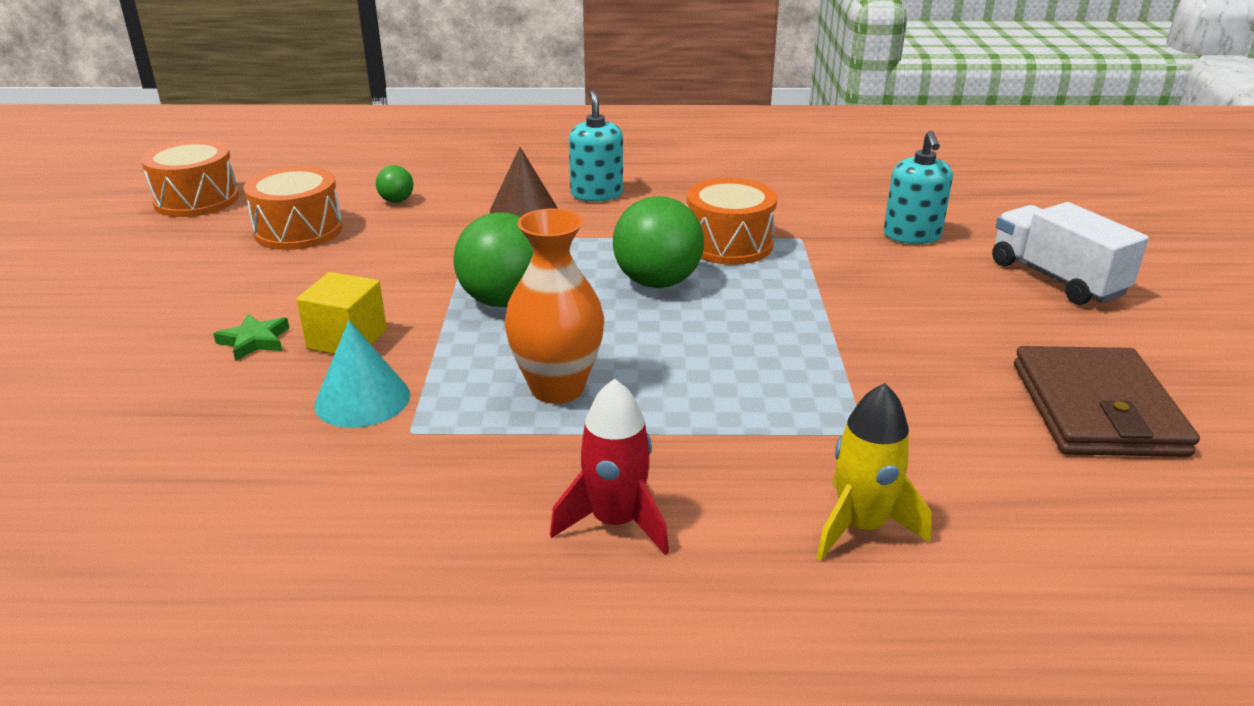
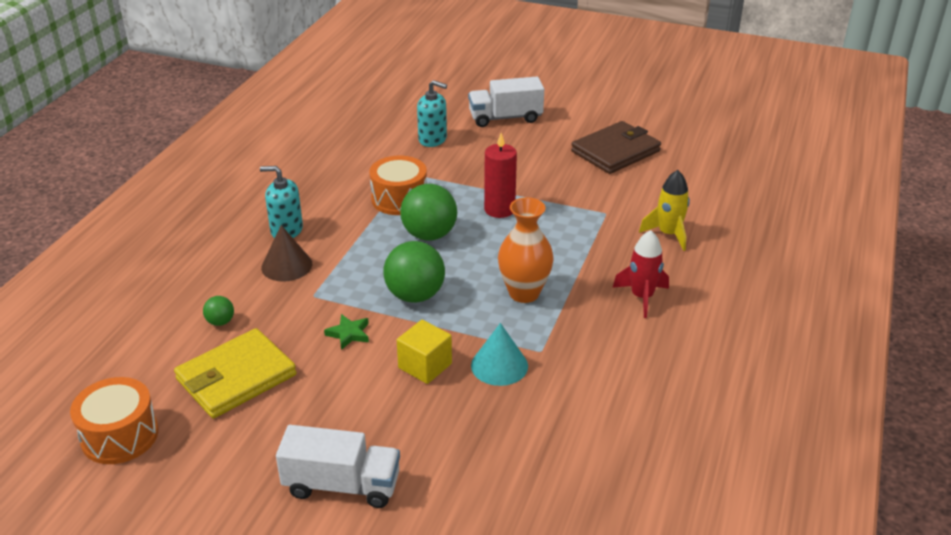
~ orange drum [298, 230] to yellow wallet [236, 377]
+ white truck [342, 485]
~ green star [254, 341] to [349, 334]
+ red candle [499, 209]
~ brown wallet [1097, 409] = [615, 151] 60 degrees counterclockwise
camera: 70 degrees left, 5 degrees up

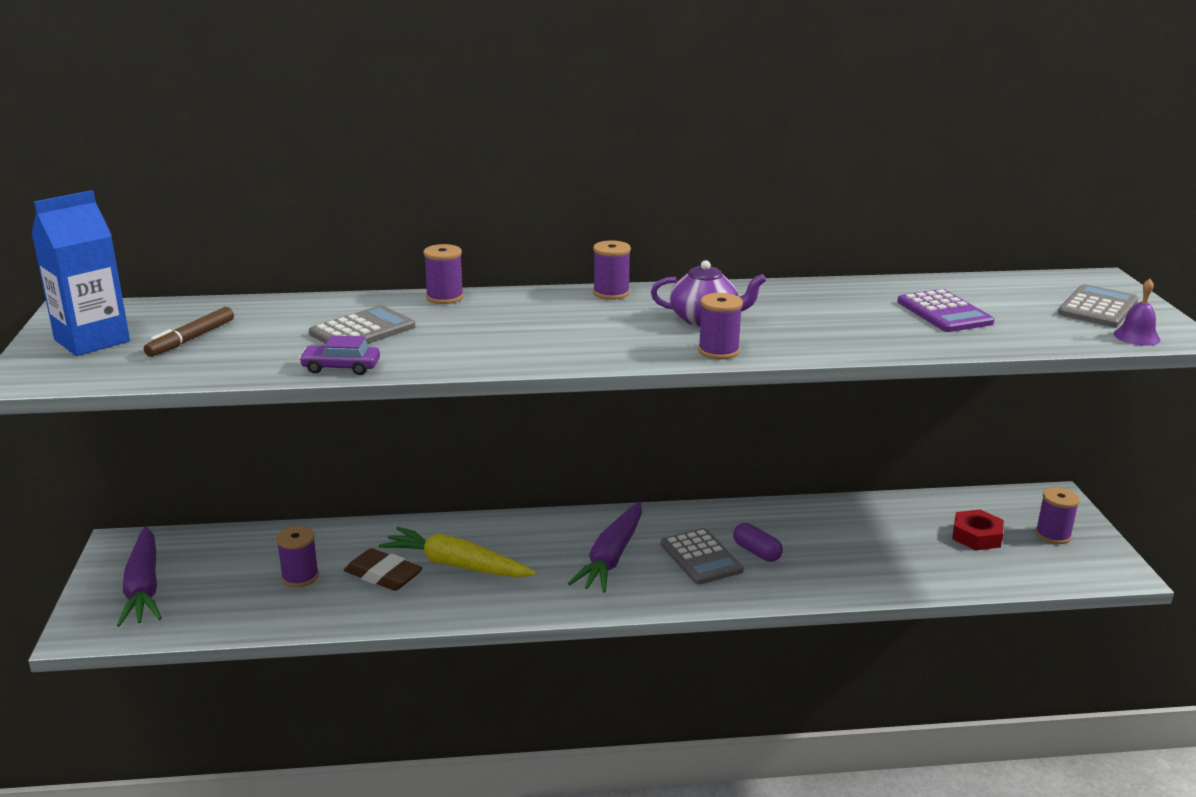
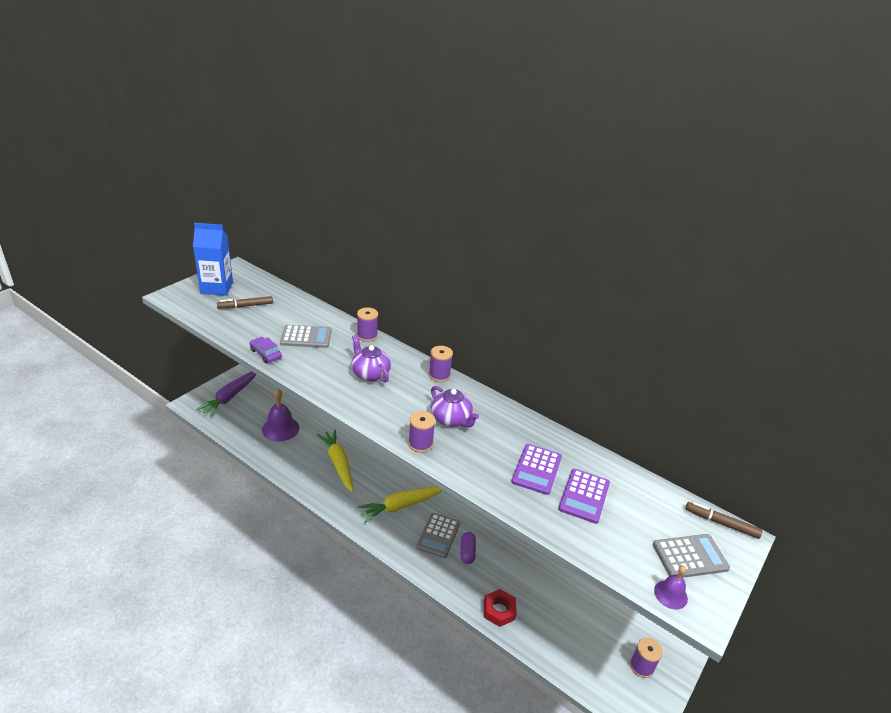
~ purple spool [300, 577] to purple bell [280, 428]
+ purple teapot [370, 373]
~ purple carrot [611, 557] to yellow carrot [401, 506]
~ red nut [976, 536] to [499, 610]
+ purple calculator [536, 469]
+ brown marker [721, 523]
- brown eraser [383, 575]
camera: 40 degrees right, 10 degrees up

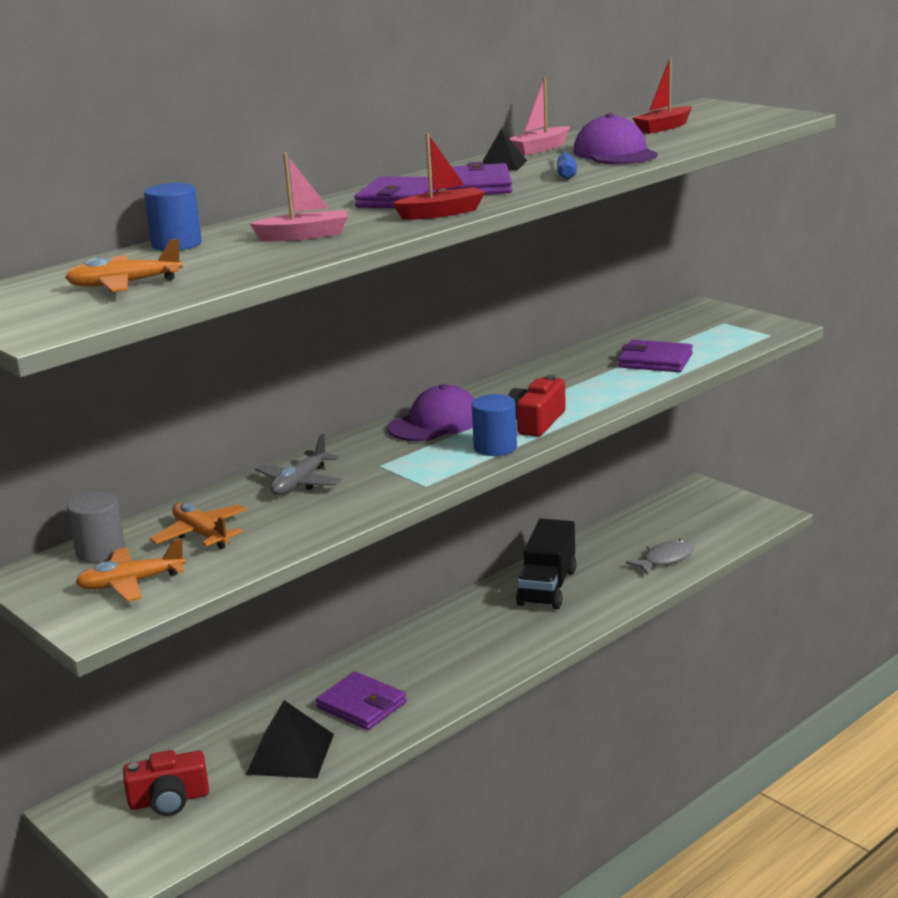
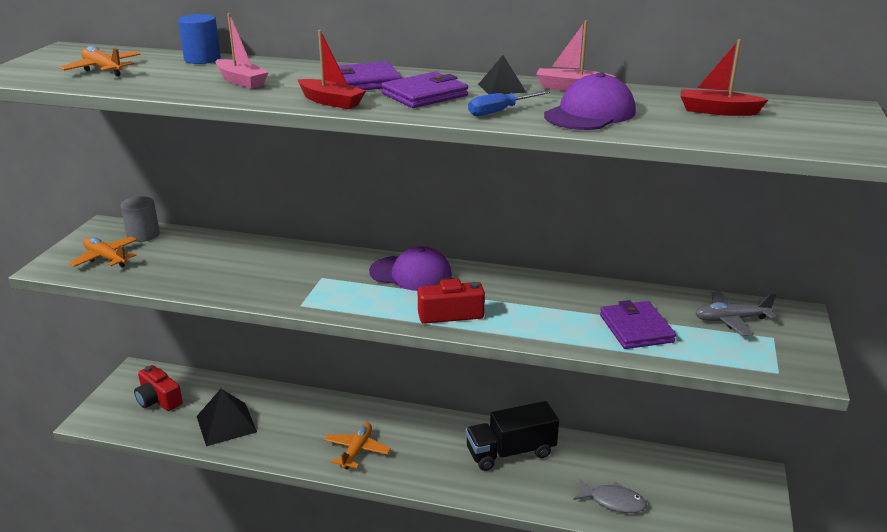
~ orange plane [201, 534] to [357, 450]
~ grey plane [300, 483] to [731, 320]
- purple wallet [361, 705]
- blue cylinder [495, 447]
camera: 55 degrees right, 5 degrees up

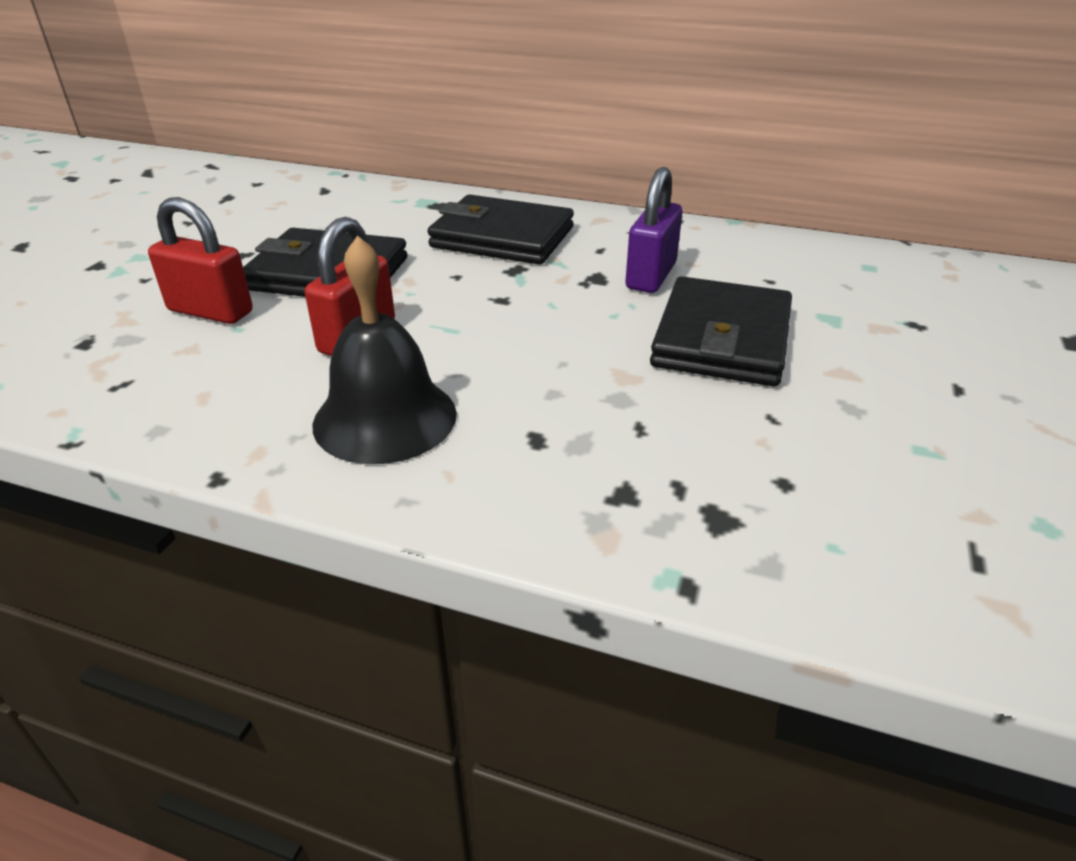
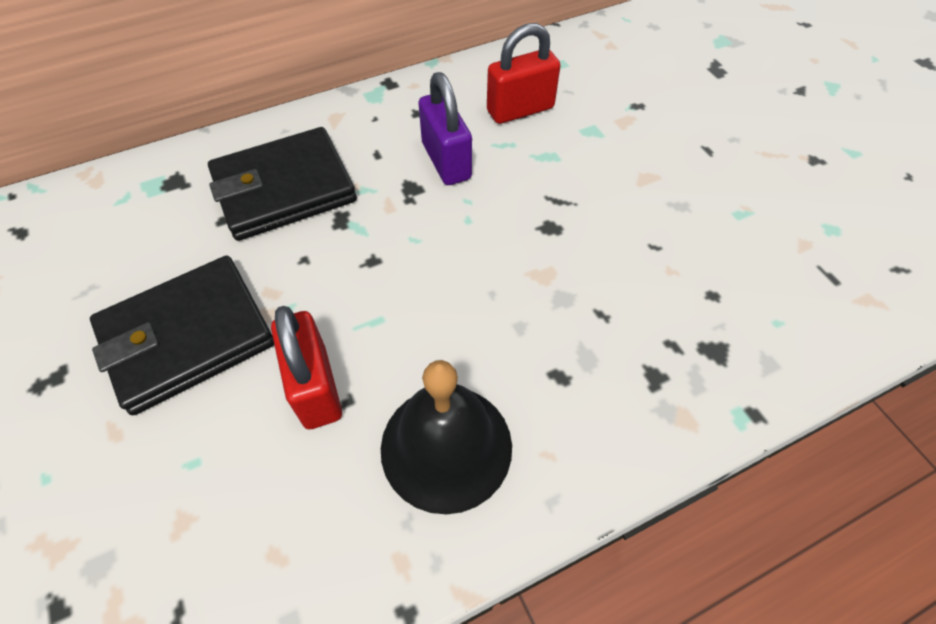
~ red padlock [210, 311] to [520, 110]
- black wallet [721, 339]
camera: 45 degrees left, 20 degrees up

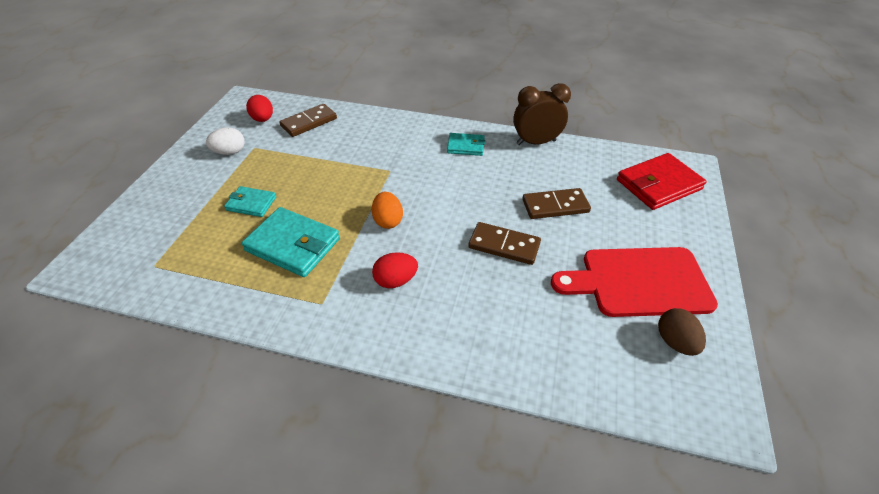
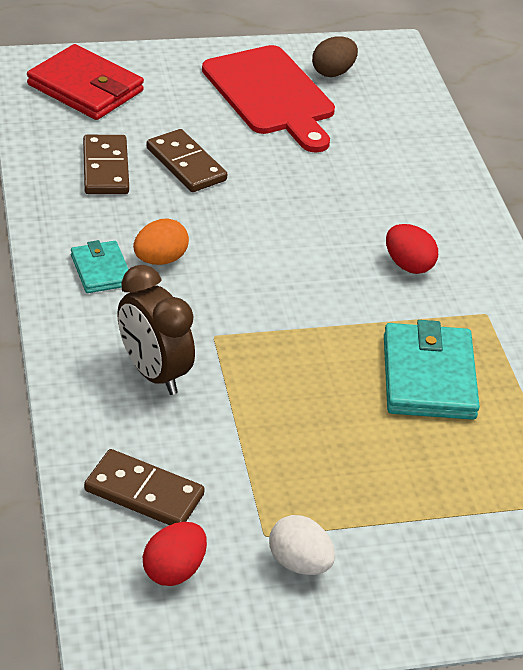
~ brown domino [504, 245] to [105, 168]
~ brown clock [536, 142] to [153, 373]
~ orange egg [388, 221] to [160, 259]
- turquoise wallet [251, 204]
camera: 120 degrees left, 5 degrees down

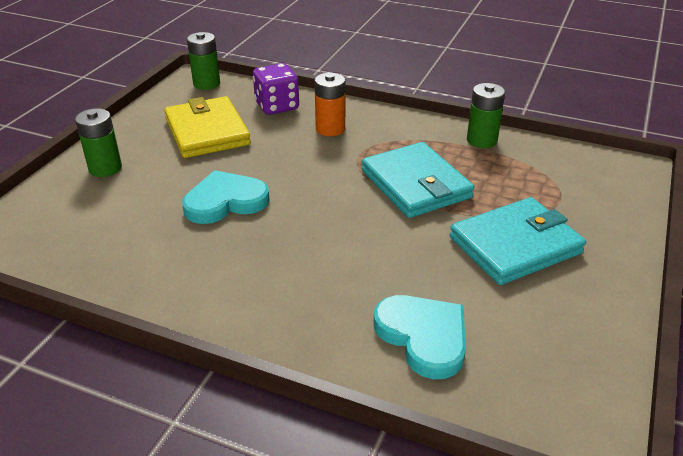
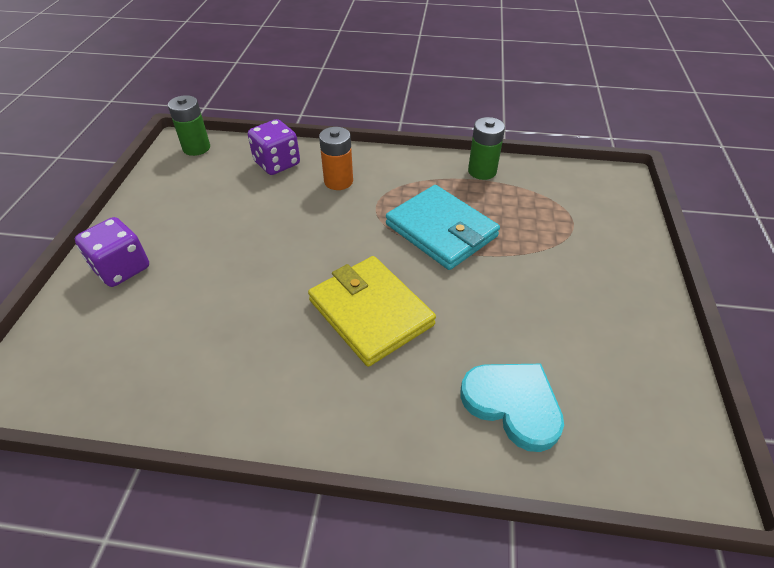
~ green battery [105, 168] to purple dice [122, 268]
~ yellow wallet [207, 131] to [371, 312]
- turquoise heart [225, 201]
- turquoise wallet [515, 245]
camera: 15 degrees left, 10 degrees up

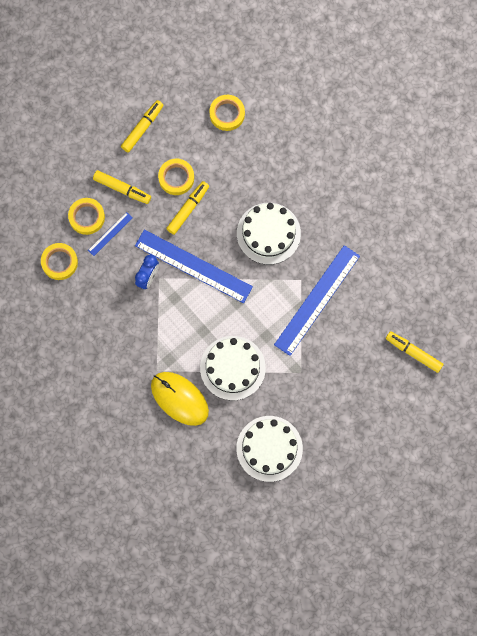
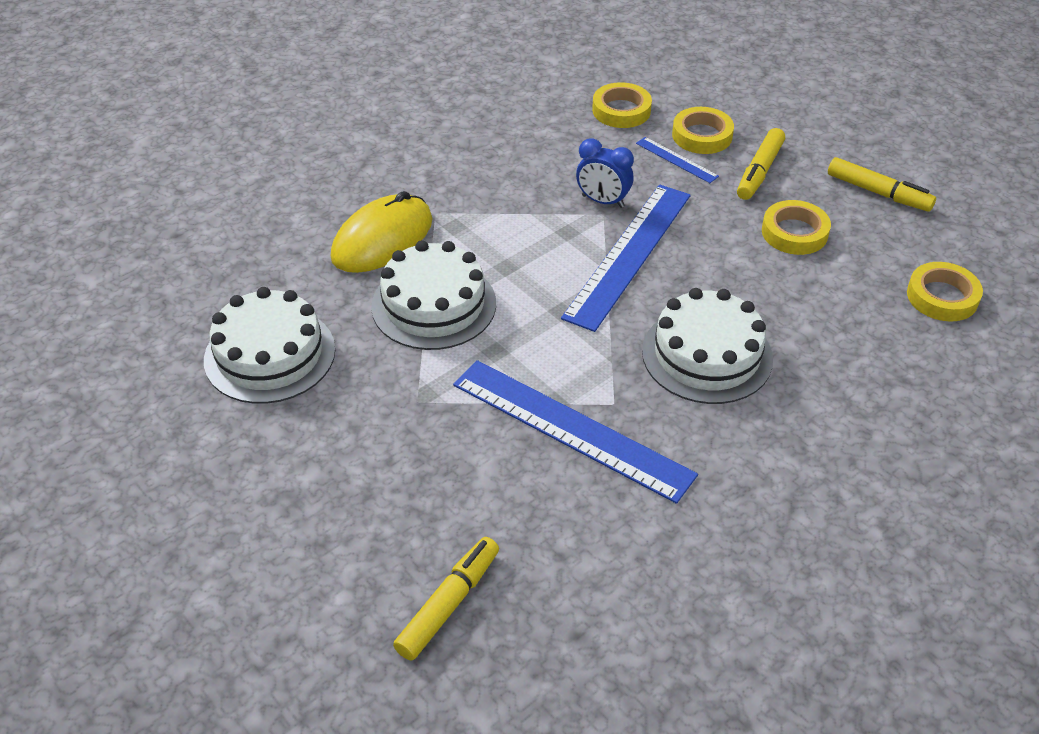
- yellow marker [188, 209]
camera: 90 degrees right, 30 degrees down

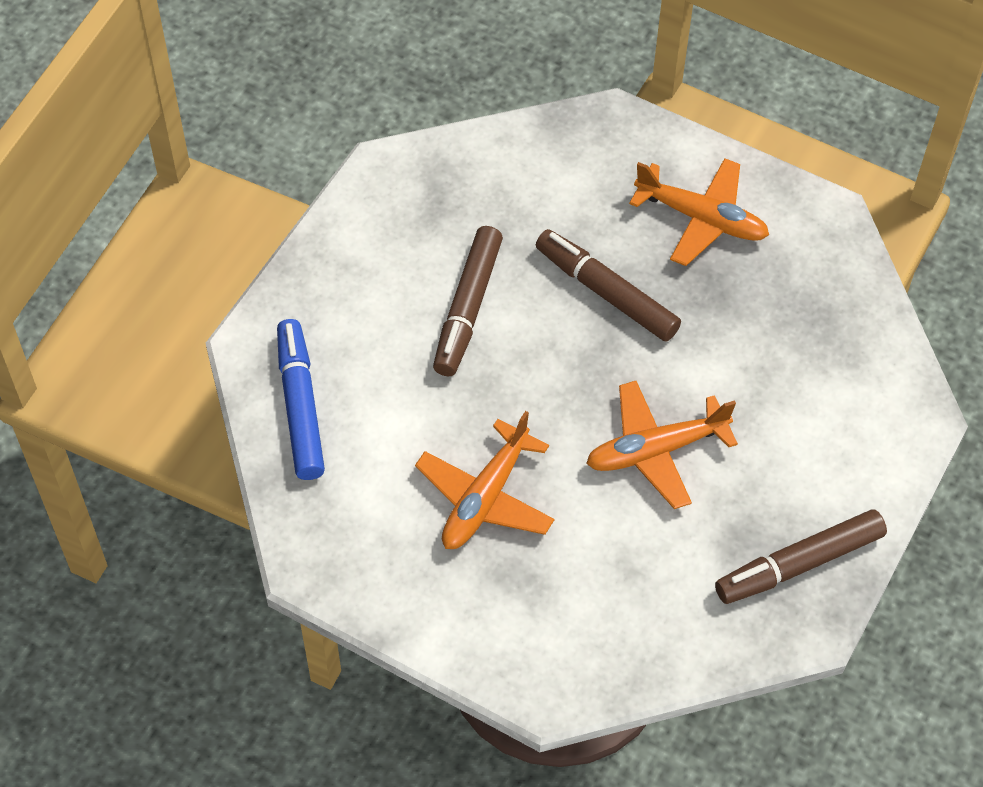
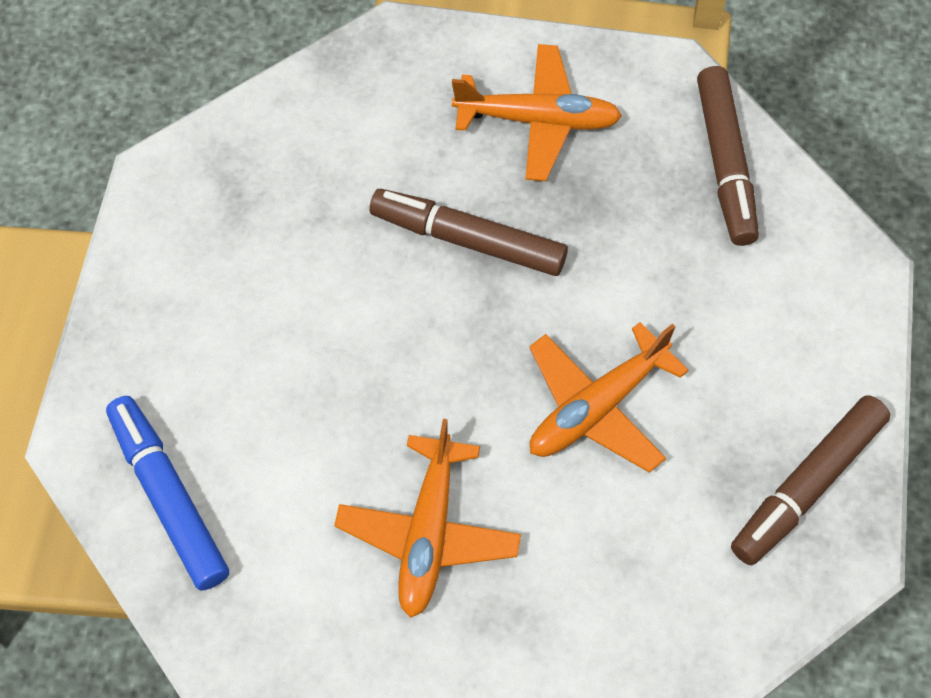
~ brown marker [467, 308] to [725, 163]
camera: 20 degrees left, 5 degrees up

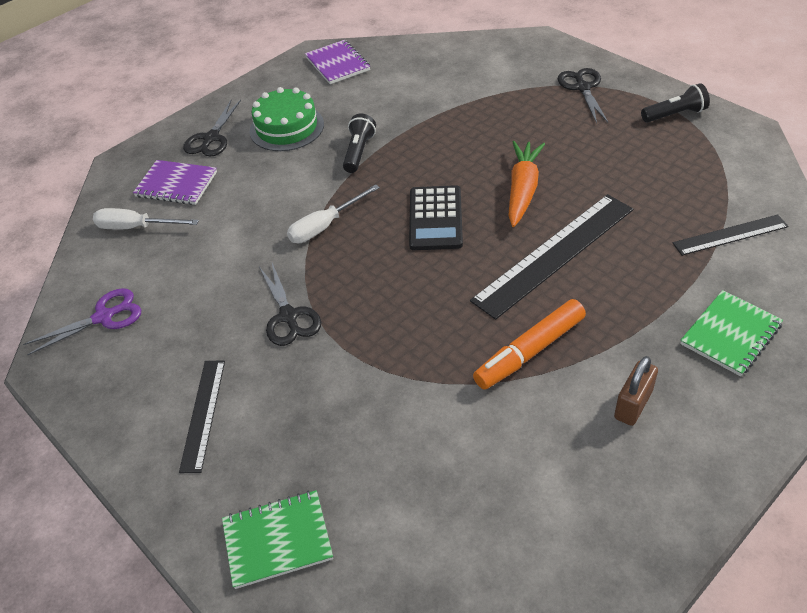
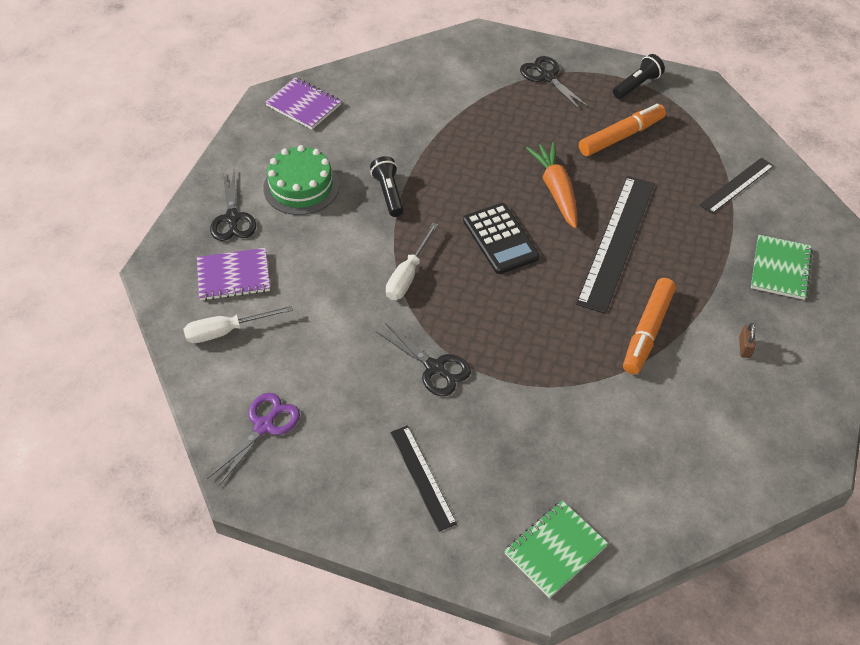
+ orange marker [620, 136]
~ brown padlock [633, 404] = [744, 347] x0.63
camera: 30 degrees left, 5 degrees up

